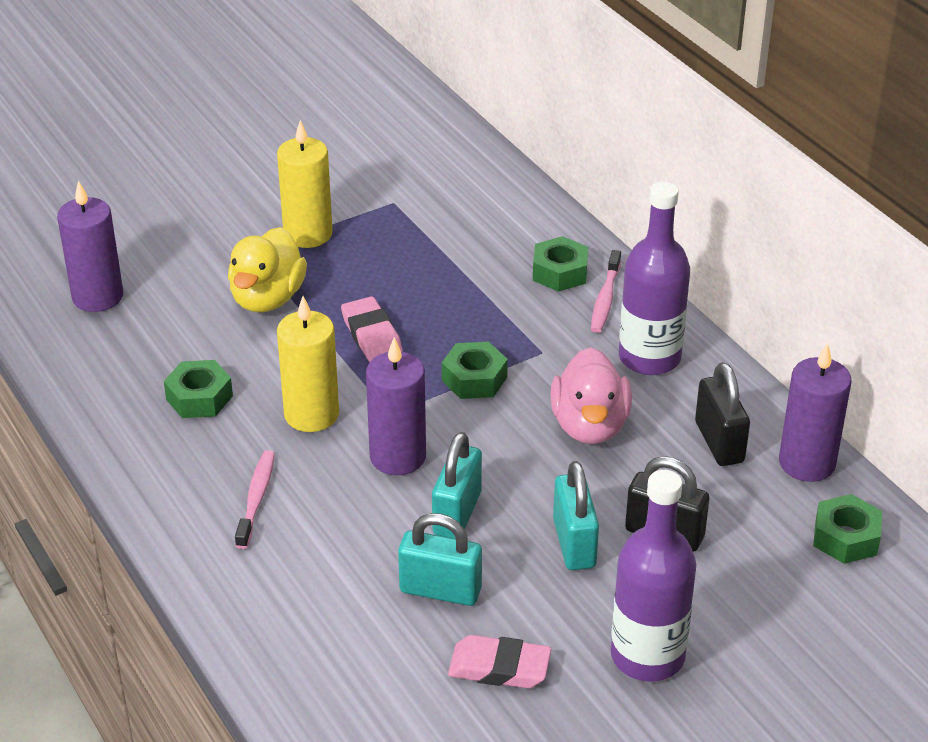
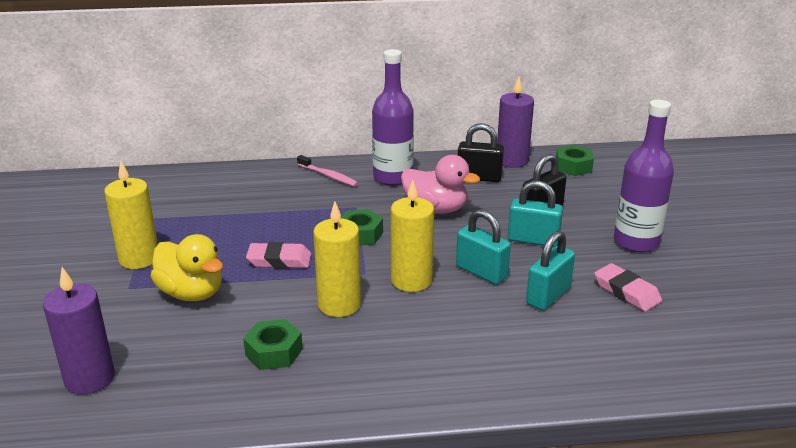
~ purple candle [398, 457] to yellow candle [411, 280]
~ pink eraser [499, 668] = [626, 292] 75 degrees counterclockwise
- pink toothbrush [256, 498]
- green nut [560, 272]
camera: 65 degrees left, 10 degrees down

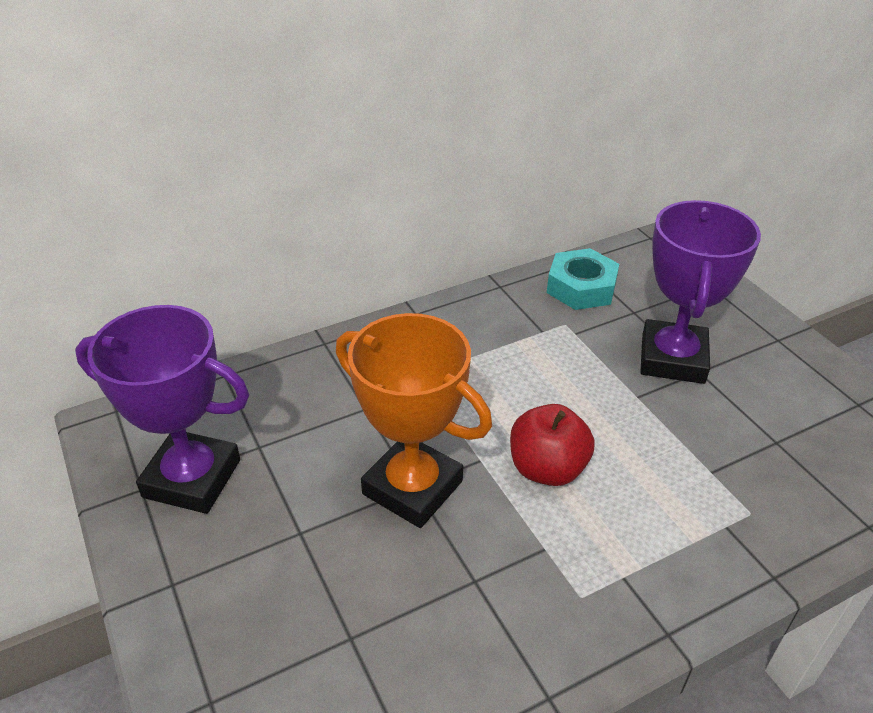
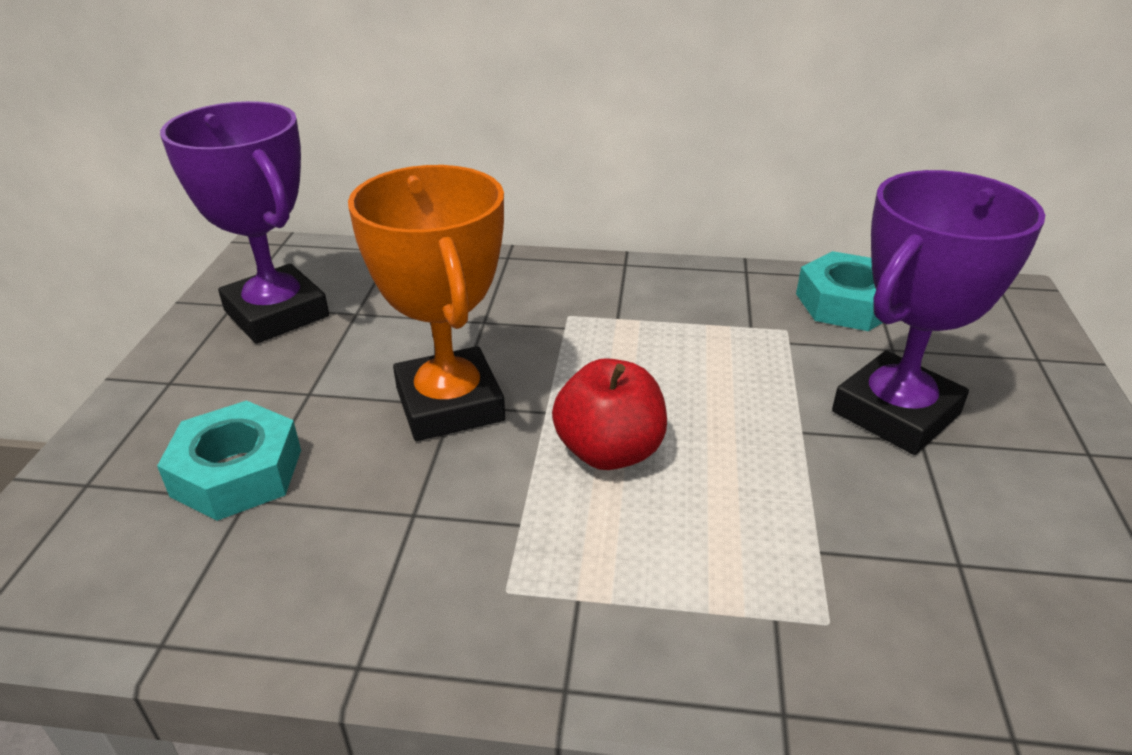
+ turquoise nut [237, 472]
camera: 35 degrees right, 5 degrees down

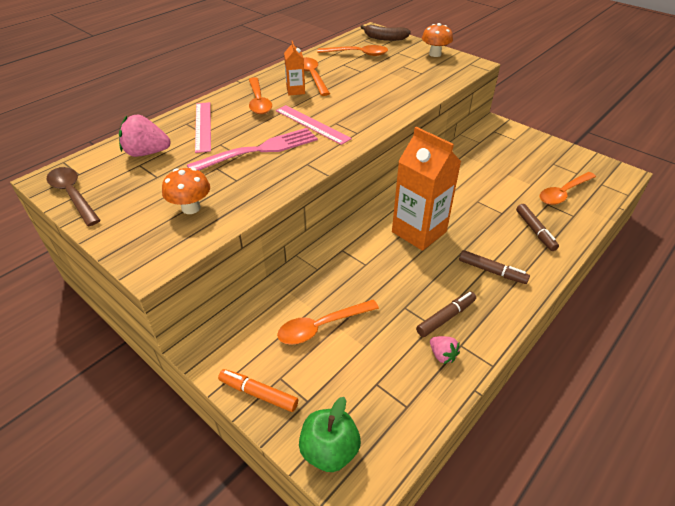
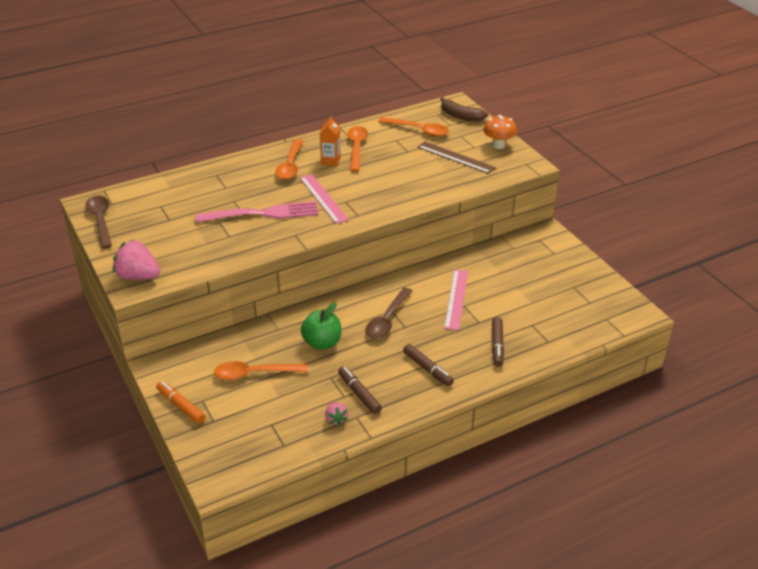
~ pink strawberry [147, 153] to [138, 276]
~ green apple [329, 451] to [322, 343]
~ brown marker [446, 317] = [359, 394] 105 degrees counterclockwise
~ orange carton [419, 232] to brown spoon [387, 320]
+ brown ruler [456, 157]
~ pink ruler [203, 126] to [456, 299]
- orange mushroom [191, 208]
- orange spoon [563, 193]
camera: 20 degrees right, 5 degrees down

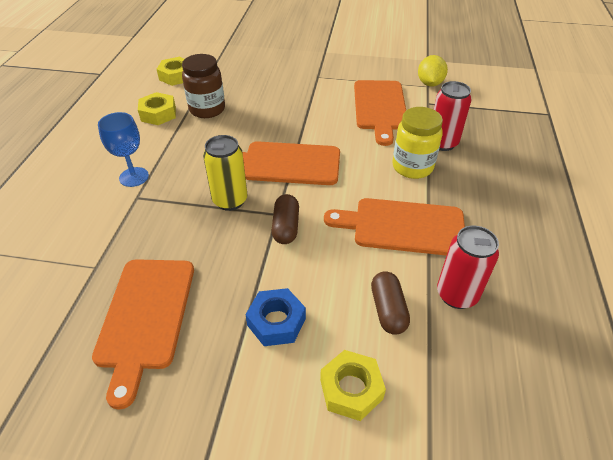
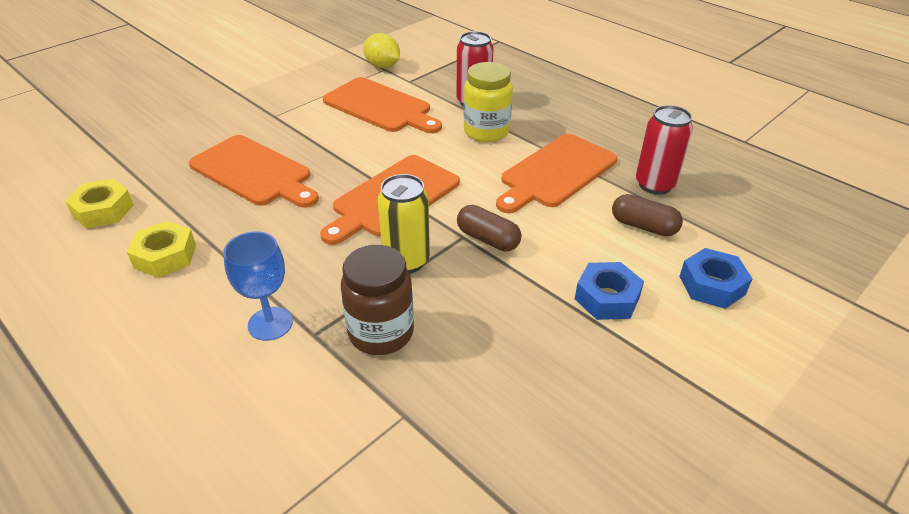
~ orange cutting board [145, 317] to [254, 172]
~ brown jar [207, 109] to [381, 333]
~ yellow nut [351, 389] to blue nut [712, 285]
camera: 55 degrees left, 5 degrees down

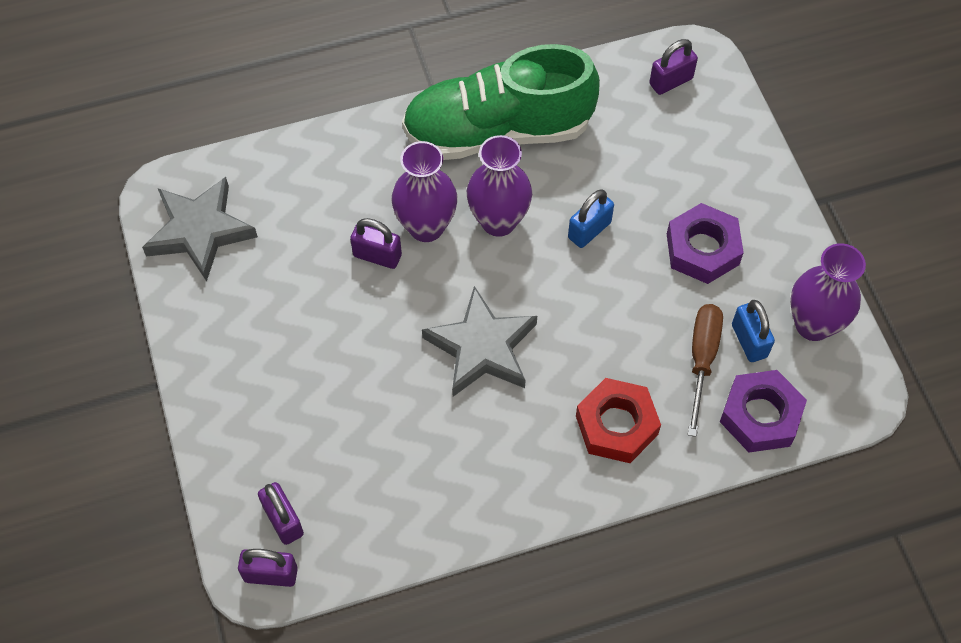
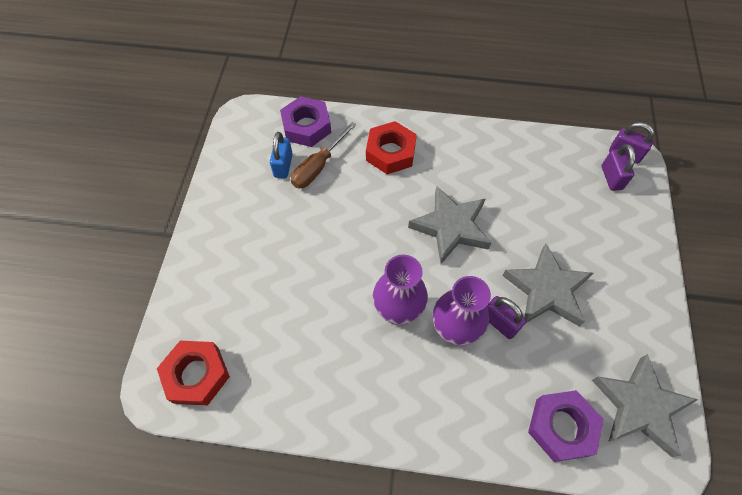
~ purple padlock [671, 81] to red nut [197, 375]
+ grey star [546, 290]
~ purple nut [702, 249] to [561, 427]
- green shoe [498, 131]
- blue padlock [589, 230]
- purple vase [813, 324]
camera: 155 degrees left, 0 degrees up

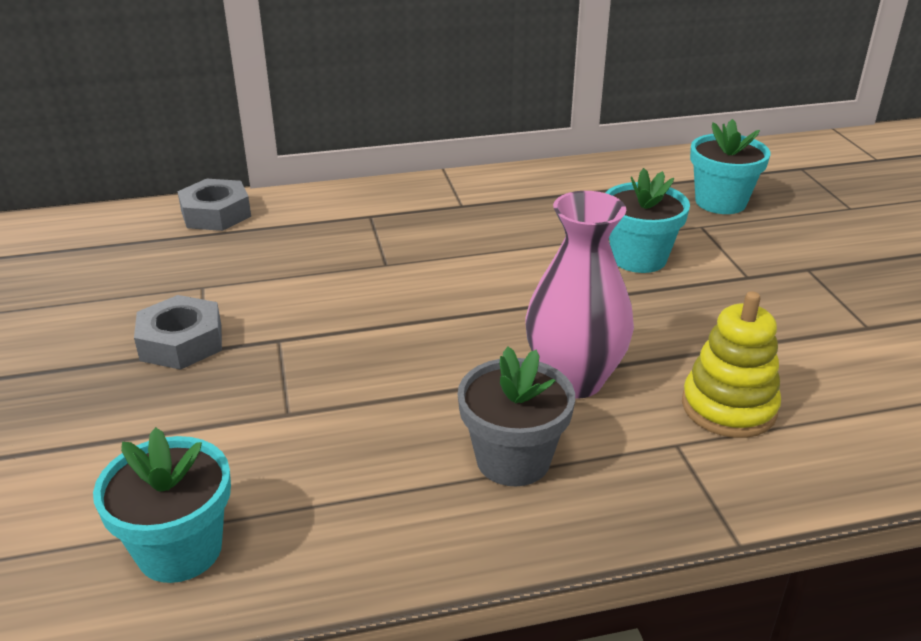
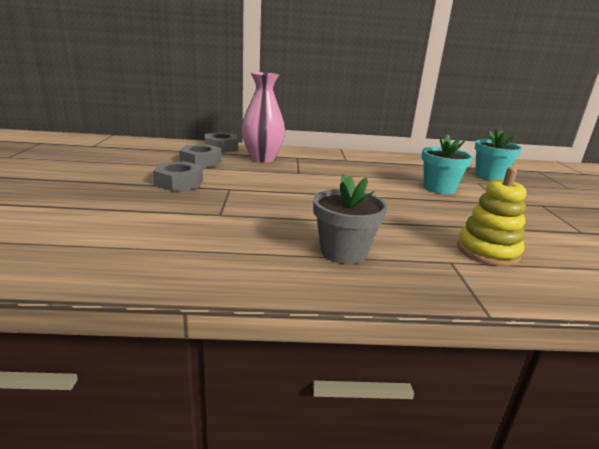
+ grey nut [201, 162]
~ pink vase [574, 380] to [262, 159]
- turquoise flower pot [180, 549]
camera: 10 degrees right, 10 degrees down

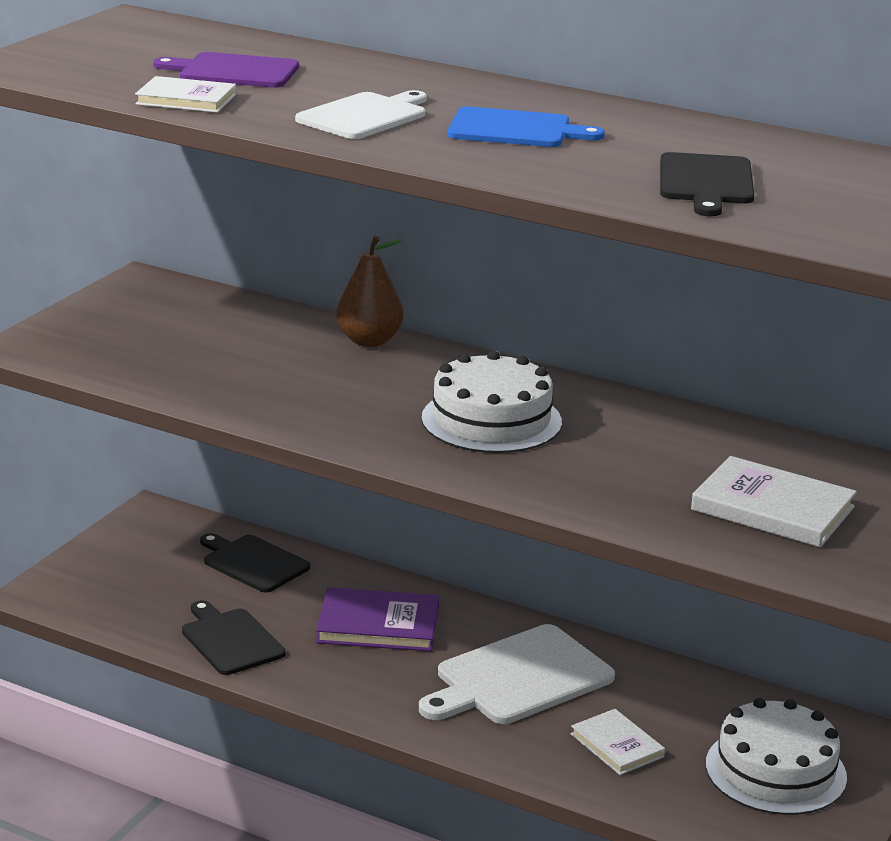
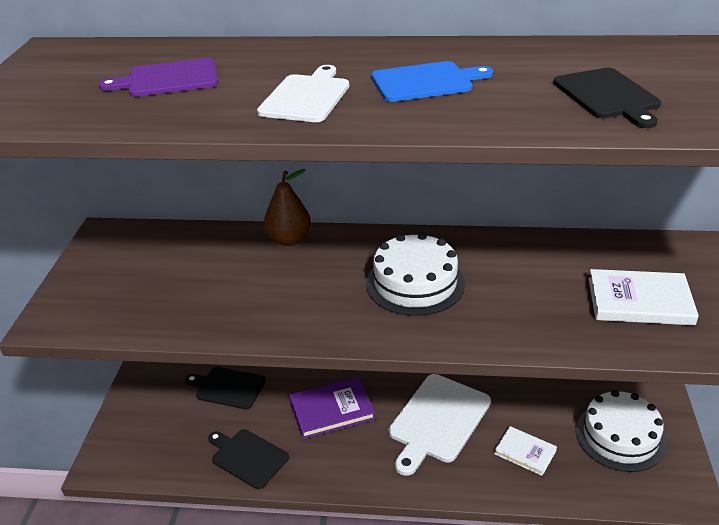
- white book [186, 99]
camera: 20 degrees left, 10 degrees up

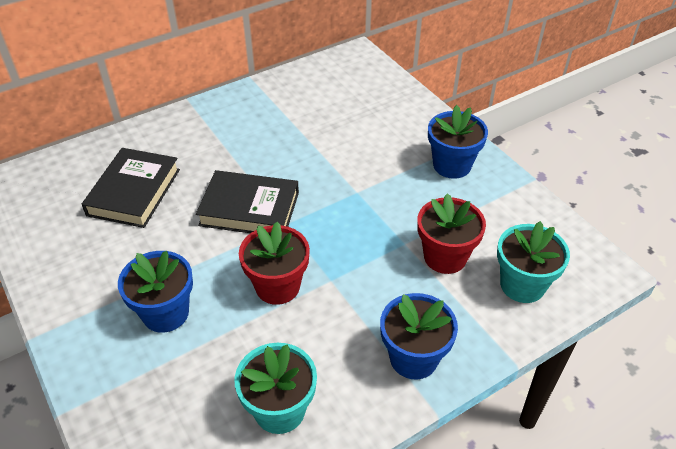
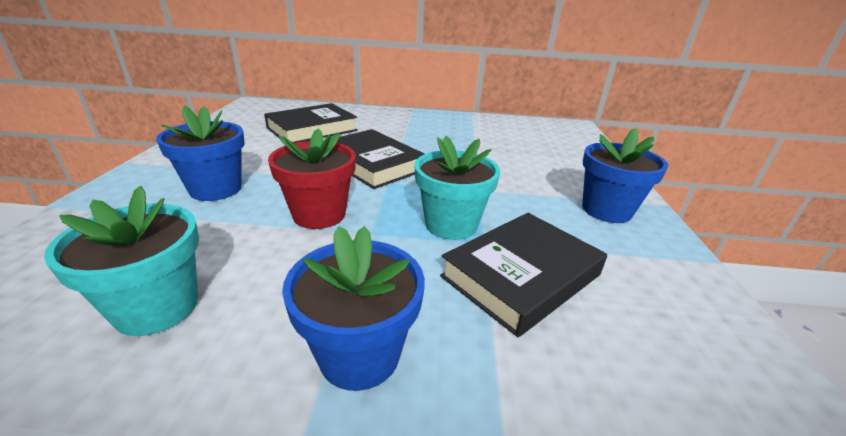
~ turquoise flower pot [522, 285] to [451, 224]
~ red flower pot [445, 257] to black book [521, 275]
camera: 35 degrees right, 15 degrees down

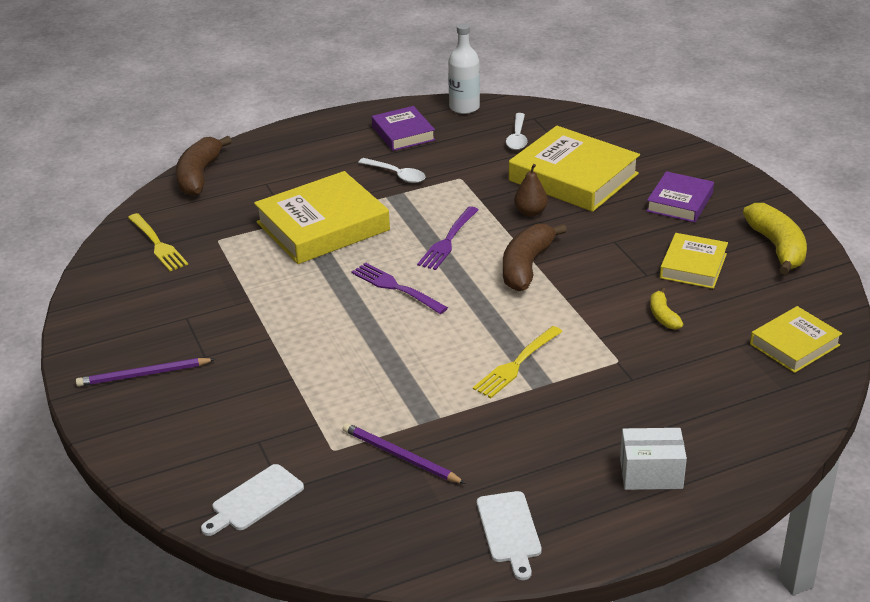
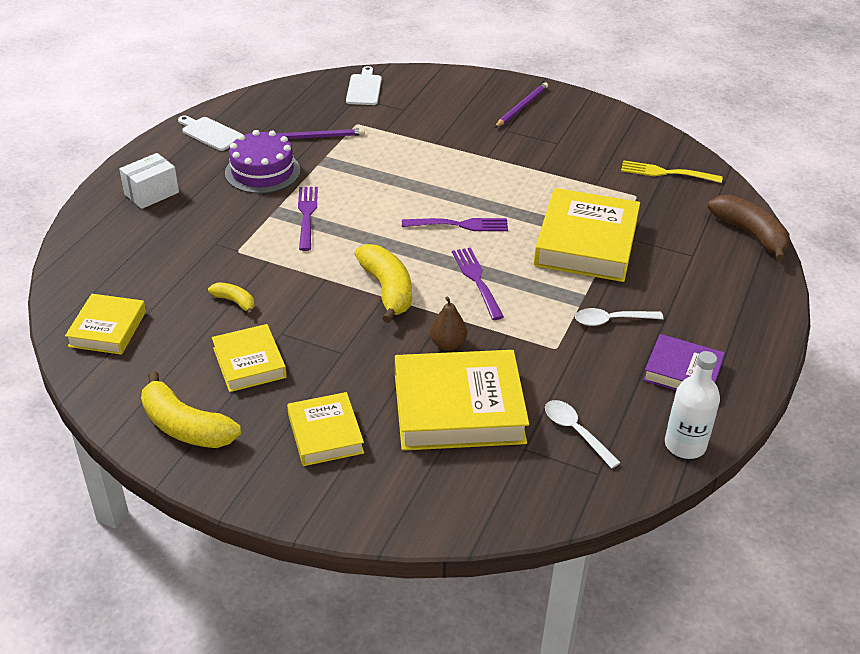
+ purple cake [262, 172]
~ purple book [679, 202] to yellow book [325, 434]
~ yellow fork [517, 364] to purple fork [307, 216]
~ brown banana [526, 266] to yellow banana [387, 290]
camera: 135 degrees right, 5 degrees up

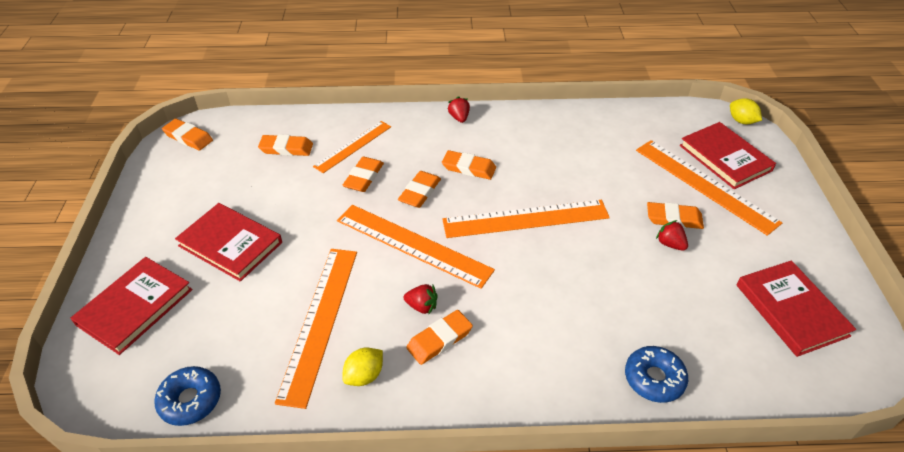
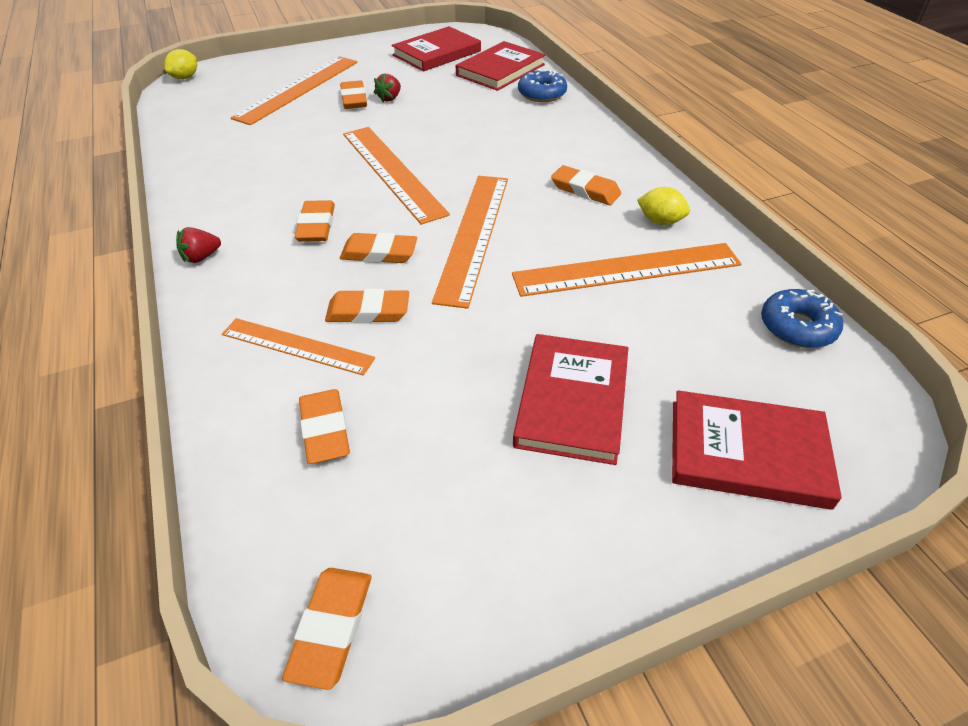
~ red book [725, 158] to [500, 70]
- red strawberry [422, 306]
camera: 110 degrees left, 0 degrees up

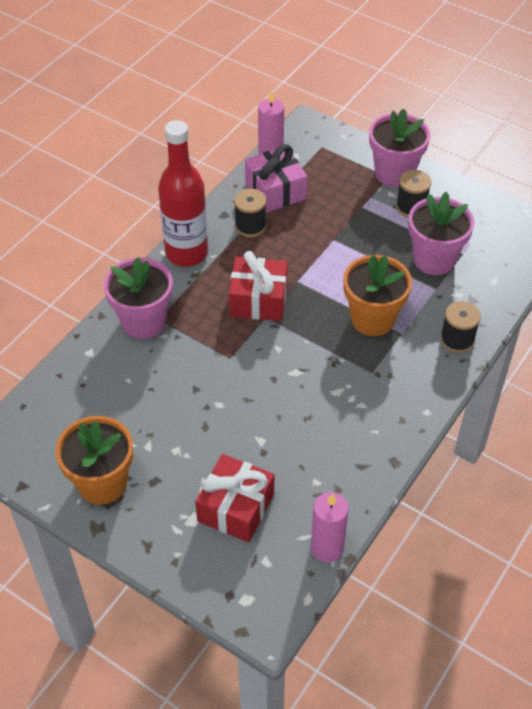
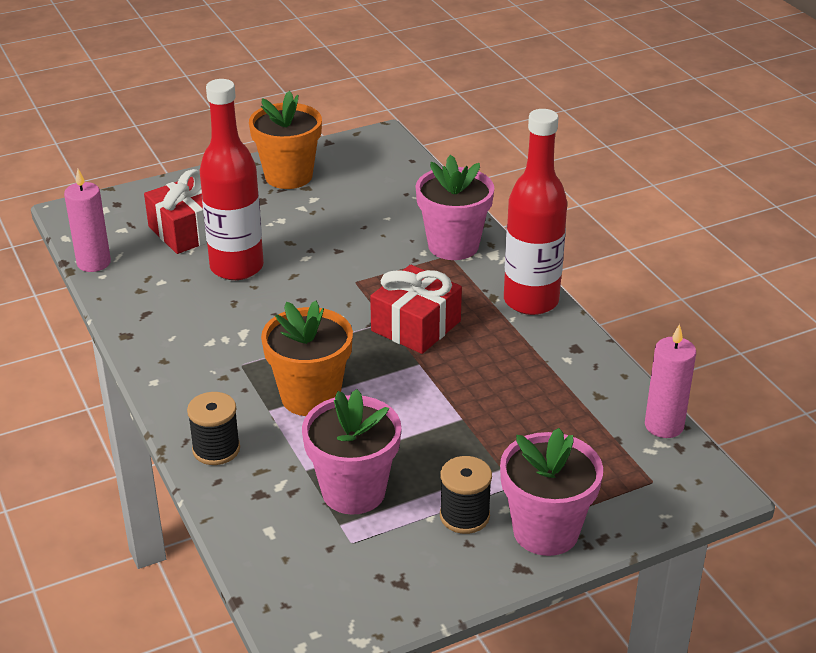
+ red bottle [237, 267]
- black spool [250, 226]
- pink gift [275, 191]
camera: 120 degrees right, 15 degrees down

